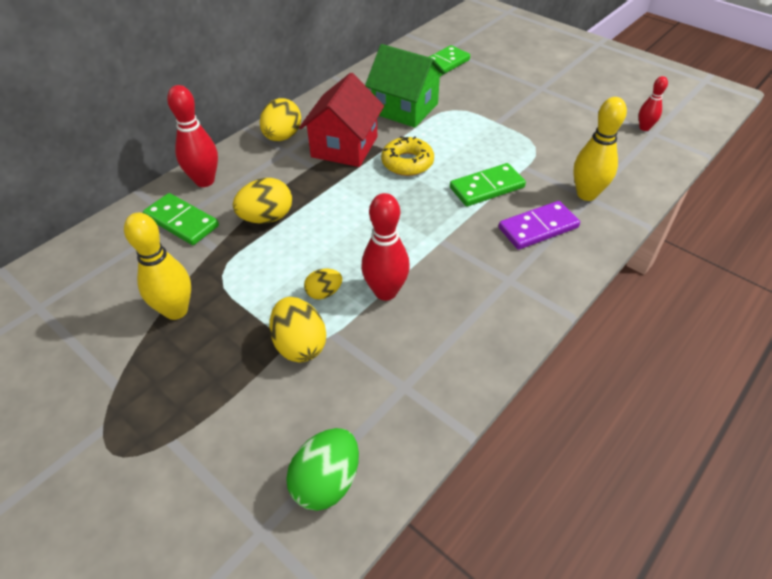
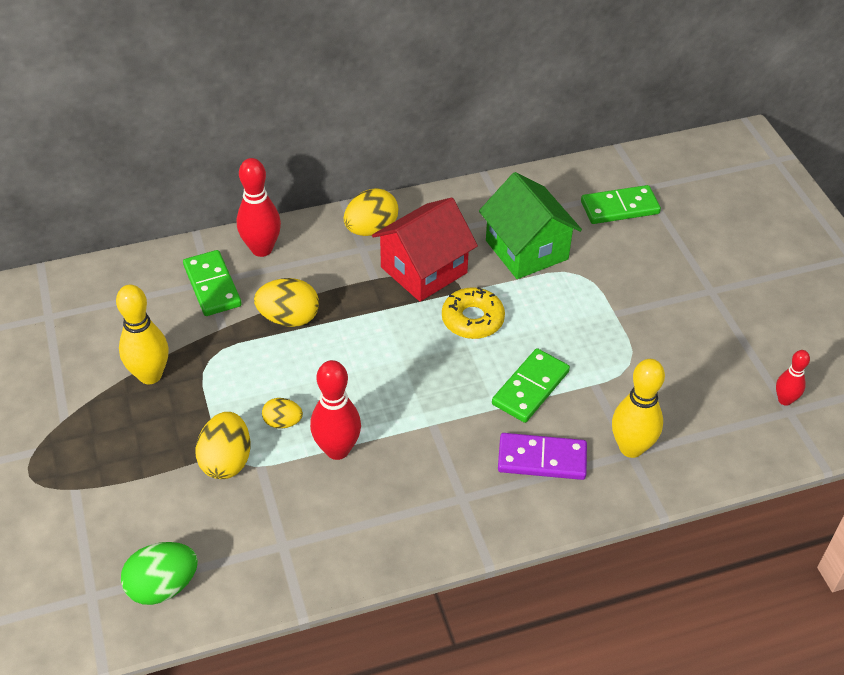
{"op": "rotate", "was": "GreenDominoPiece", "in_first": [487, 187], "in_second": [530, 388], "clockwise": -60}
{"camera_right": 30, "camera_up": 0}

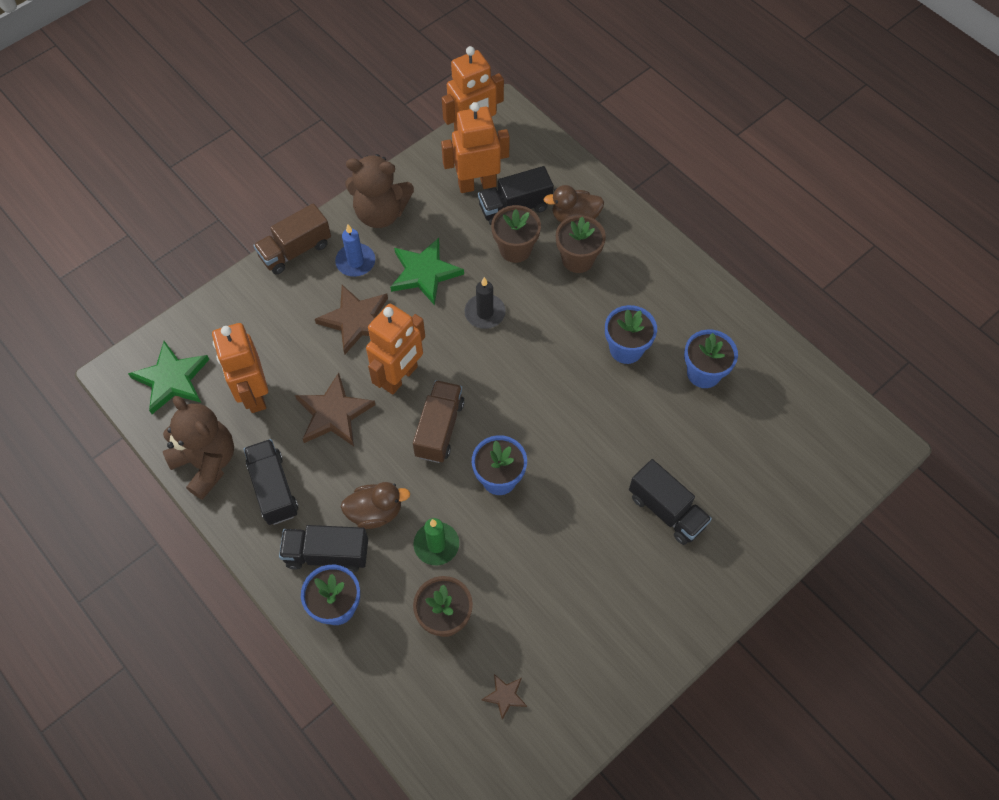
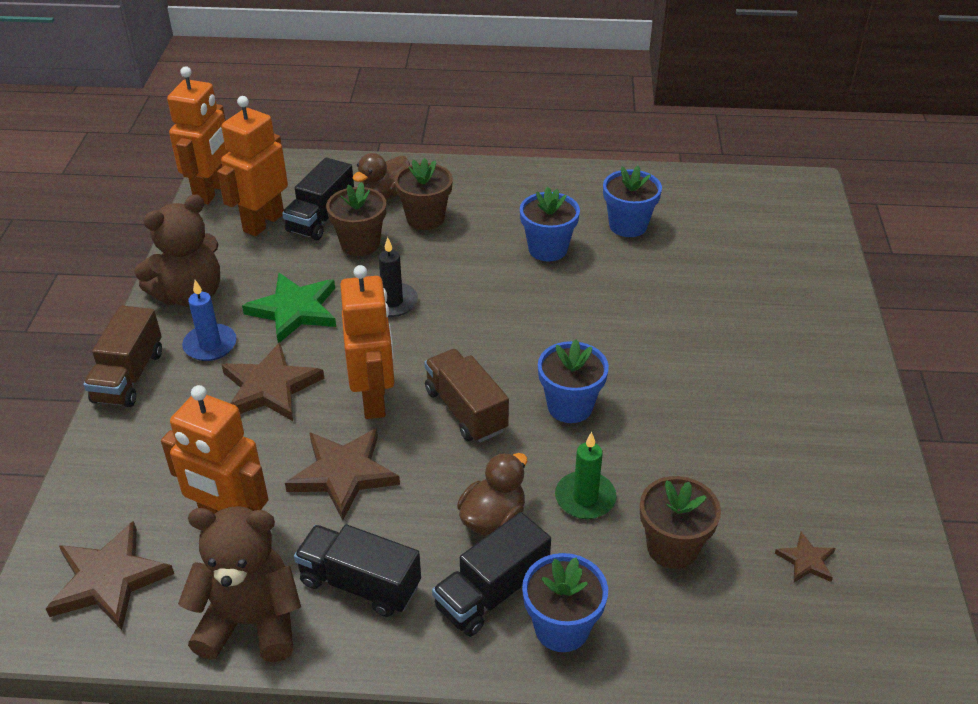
{"op": "recolor", "was": "GreenFivePointedStar", "now": "BrownFivePointedStar", "in_first": [172, 379], "in_second": [109, 579]}
{"op": "delete", "was": "JetBlackLorry", "in_first": [666, 510]}
{"camera_right": -45, "camera_up": -20}

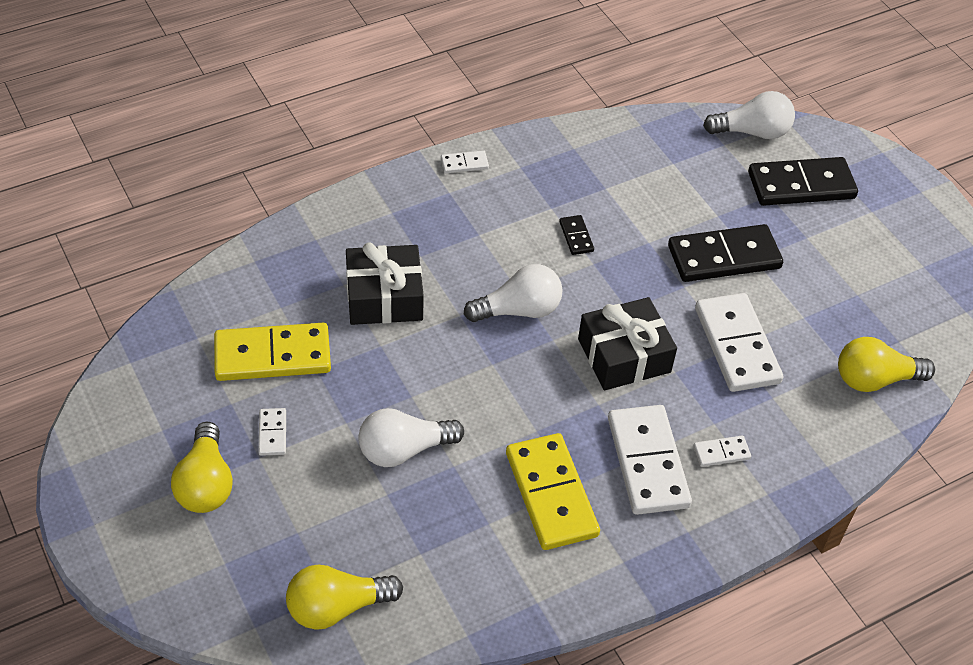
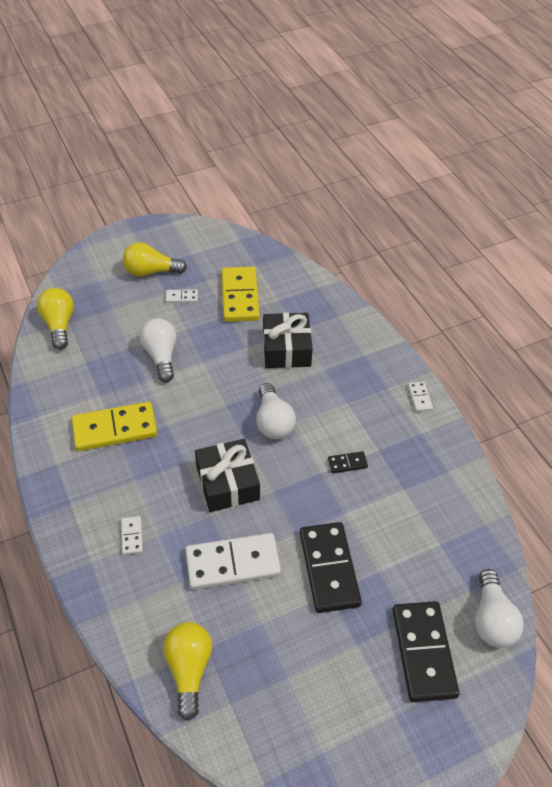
{"op": "delete", "was": "WhiteDominoPiece", "in_first": [648, 462]}
{"camera_right": 95, "camera_up": 0}

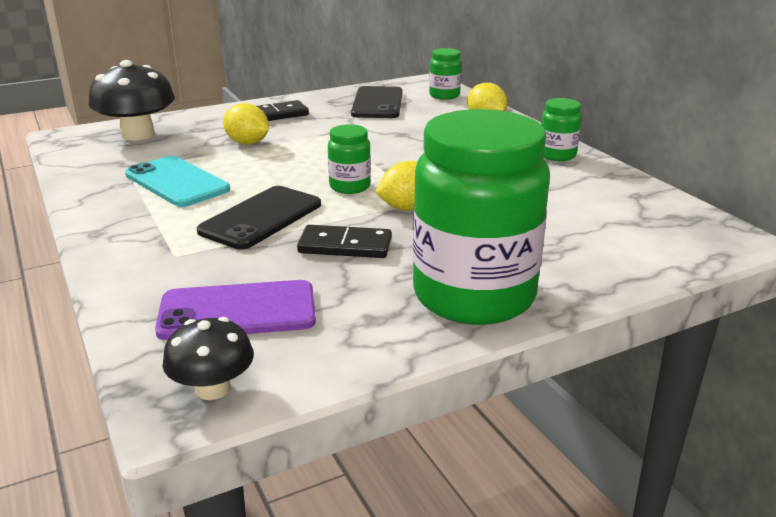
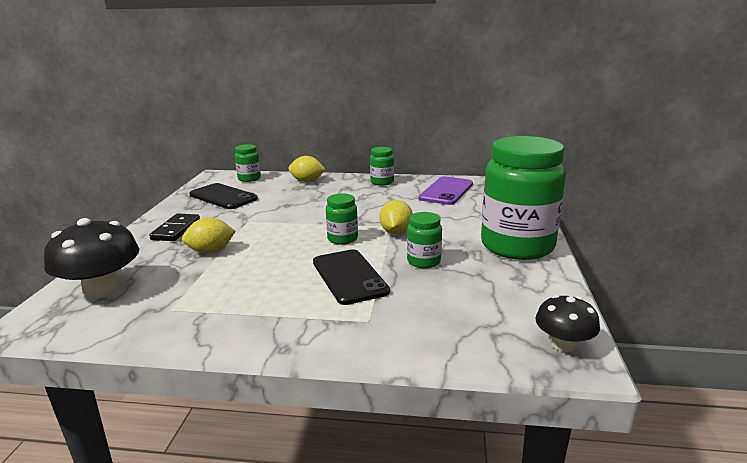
{"op": "replace", "was": "JetBlackDominoPiece", "now": "GreenPreserveJar", "in_first": [345, 246], "in_second": [423, 261]}
{"op": "move", "was": "VioletMobilePhone", "in_first": [237, 311], "in_second": [446, 191]}
{"op": "delete", "was": "TealMobilePhone", "in_first": [177, 182]}
{"camera_right": -55, "camera_up": -5}

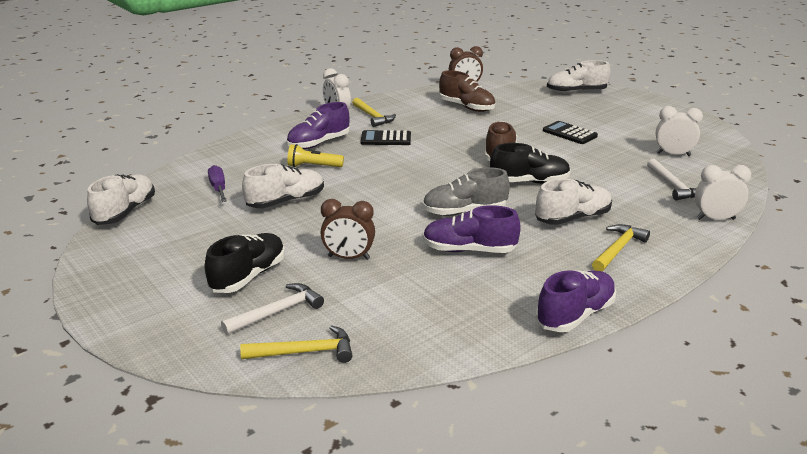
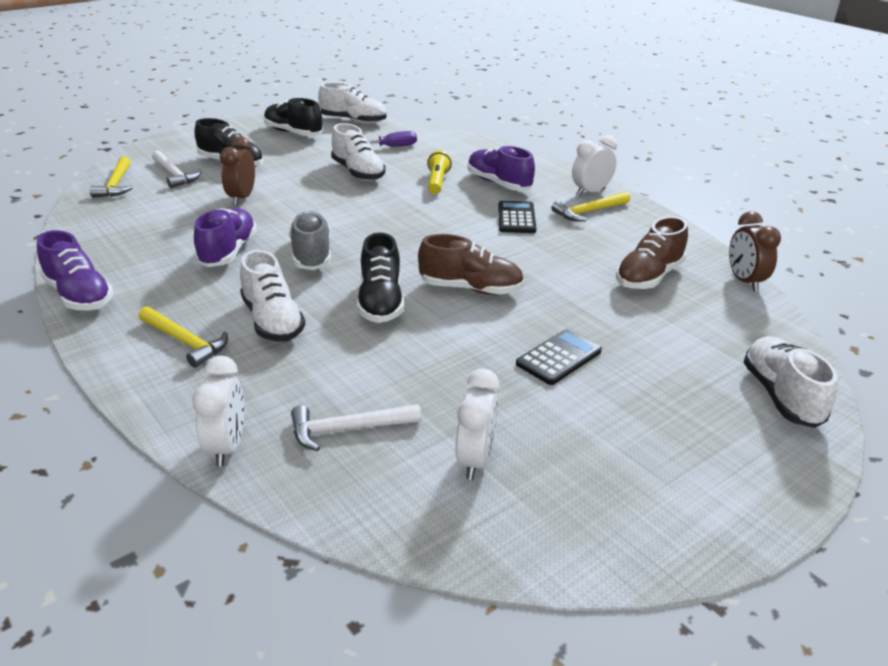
{"op": "insert", "now": "JetBlackShoe", "in_second": [293, 133]}
{"camera_right": 90, "camera_up": 5}

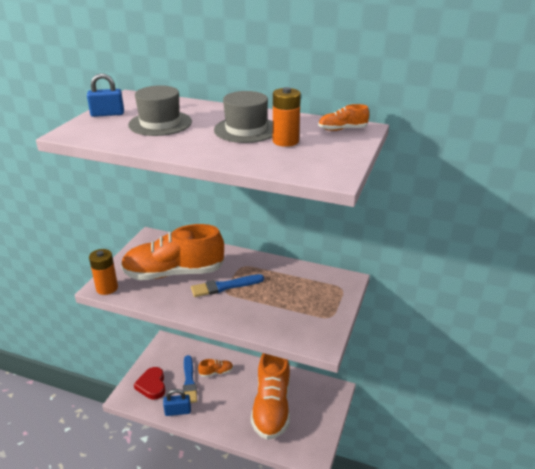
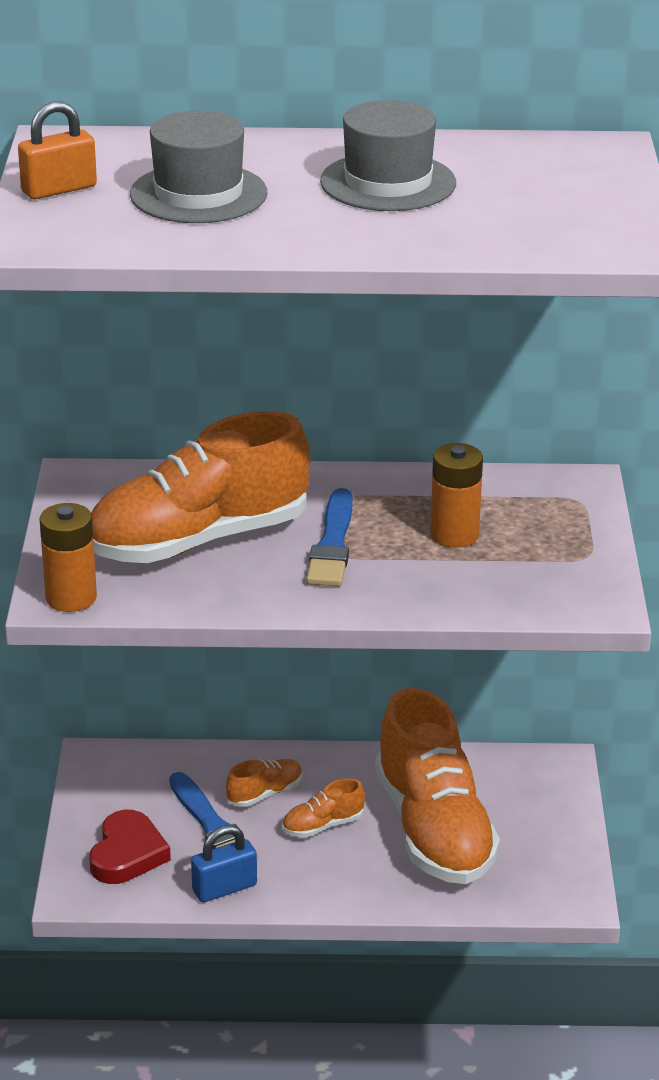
{"op": "recolor", "was": "RoyalBlueSmallLock", "now": "OrangeSmallLock", "in_first": [107, 114], "in_second": [59, 189]}
{"op": "rotate", "was": "ScarletHeart", "in_first": [152, 385], "in_second": [127, 854], "clockwise": -135}
{"op": "move", "was": "OrangeShoe", "in_first": [342, 129], "in_second": [323, 825]}
{"op": "rotate", "was": "RoyalBluePaintbrush", "in_first": [225, 286], "in_second": [332, 544], "clockwise": -45}
{"op": "move", "was": "OrangeBattery", "in_first": [285, 141], "in_second": [454, 534]}
{"camera_right": -20, "camera_up": 0}

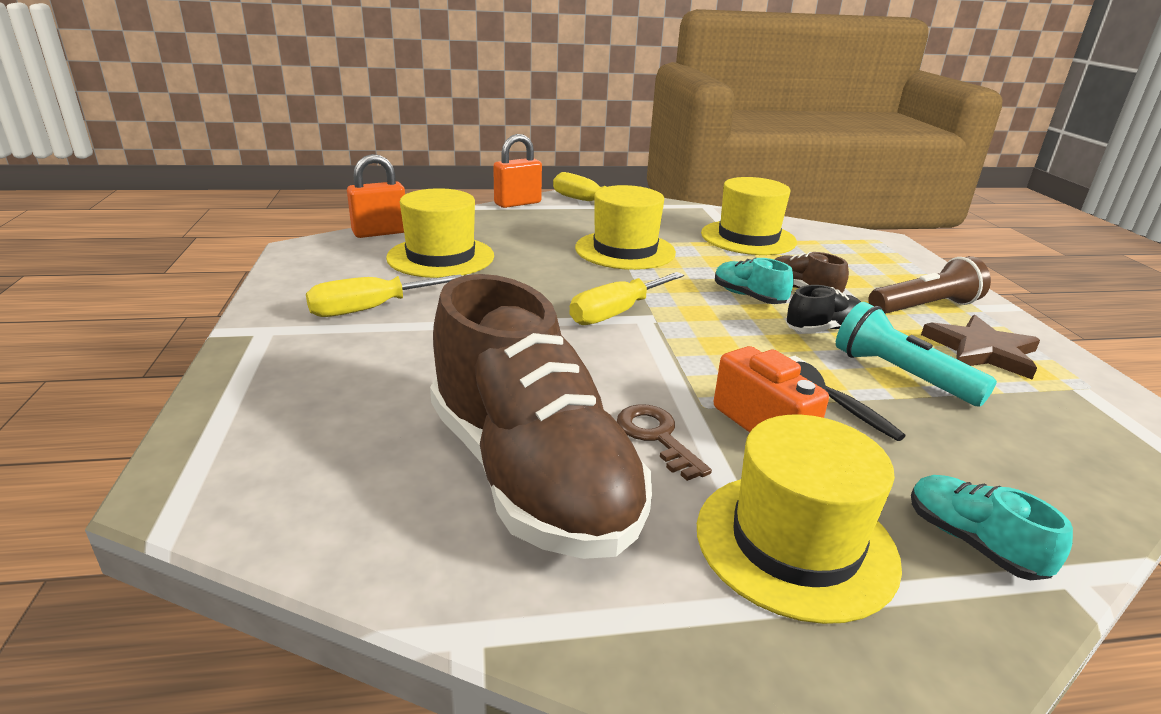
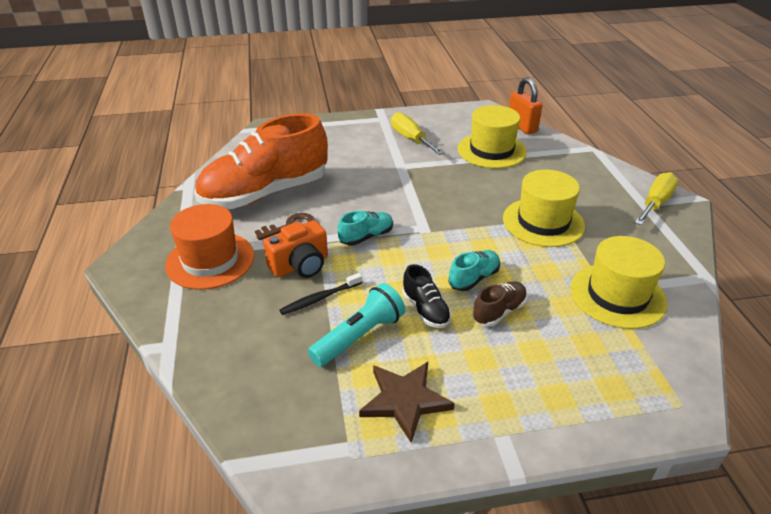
{"op": "recolor", "was": "GoldenTopHat", "now": "OrangeTopHat", "in_first": [795, 543], "in_second": [210, 260]}
{"op": "recolor", "was": "BrownShoe", "now": "OrangeShoe", "in_first": [531, 475], "in_second": [265, 193]}
{"op": "move", "was": "TealShoe", "in_first": [972, 542], "in_second": [366, 237]}
{"op": "delete", "was": "OrangeSmallLock", "in_first": [517, 203]}
{"op": "delete", "was": "GoldenFlatScrewdriver", "in_first": [616, 313]}
{"op": "delete", "was": "BrownPocketTorch", "in_first": [924, 307]}
{"camera_right": 90, "camera_up": 10}

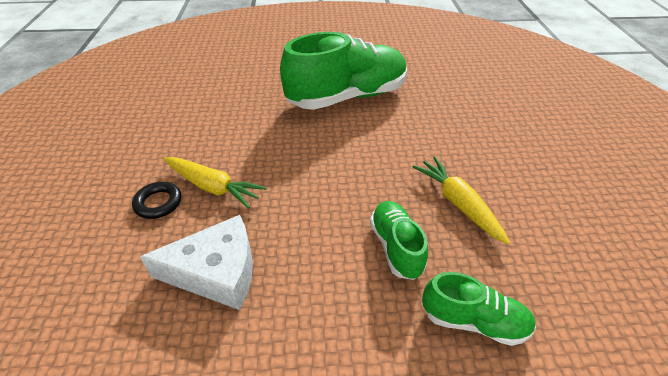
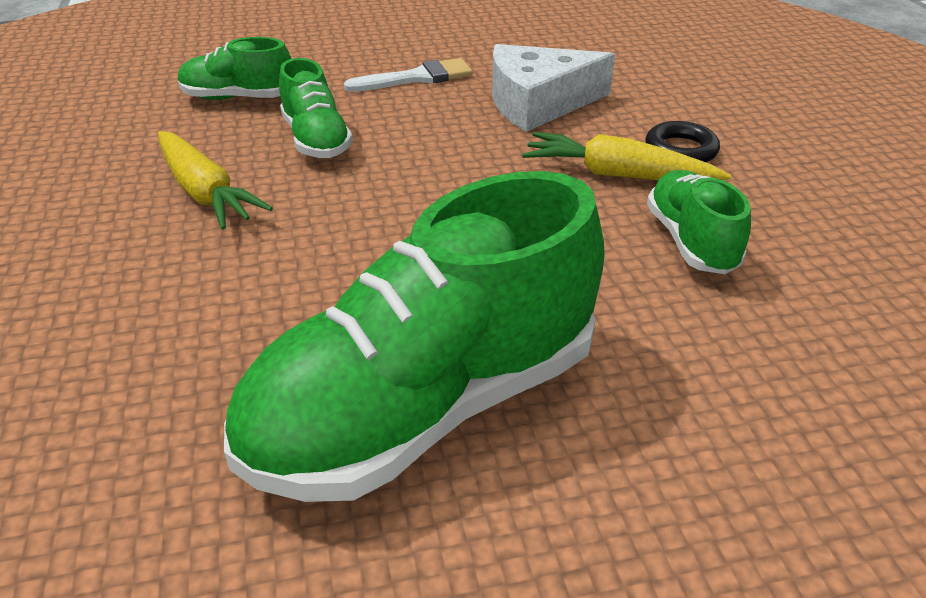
{"op": "insert", "now": "WhitePaintbrush", "in_second": [417, 78]}
{"op": "insert", "now": "GreenShoe", "in_second": [690, 241]}
{"camera_right": 170, "camera_up": -5}

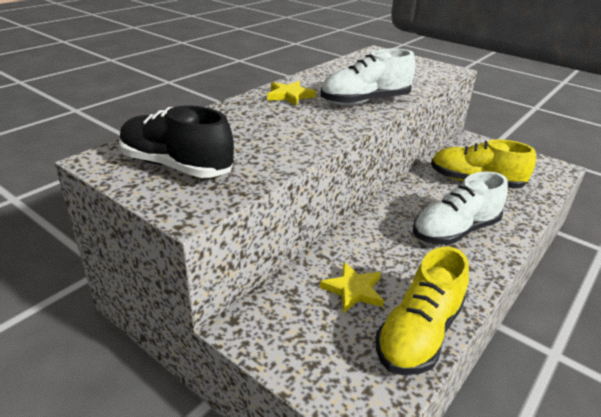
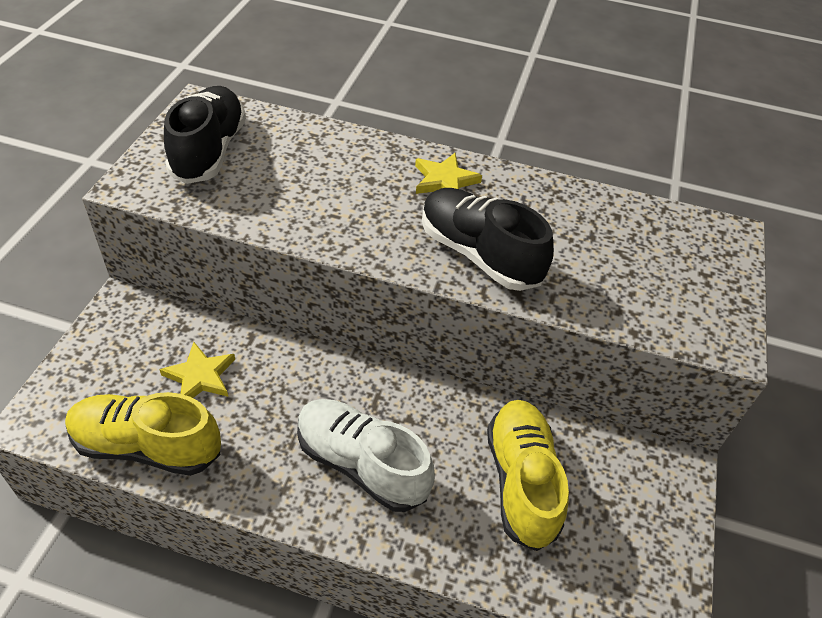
{"op": "recolor", "was": "WhiteShoe", "now": "JetBlackShoe", "in_first": [365, 101], "in_second": [479, 254]}
{"camera_right": 65, "camera_up": 15}

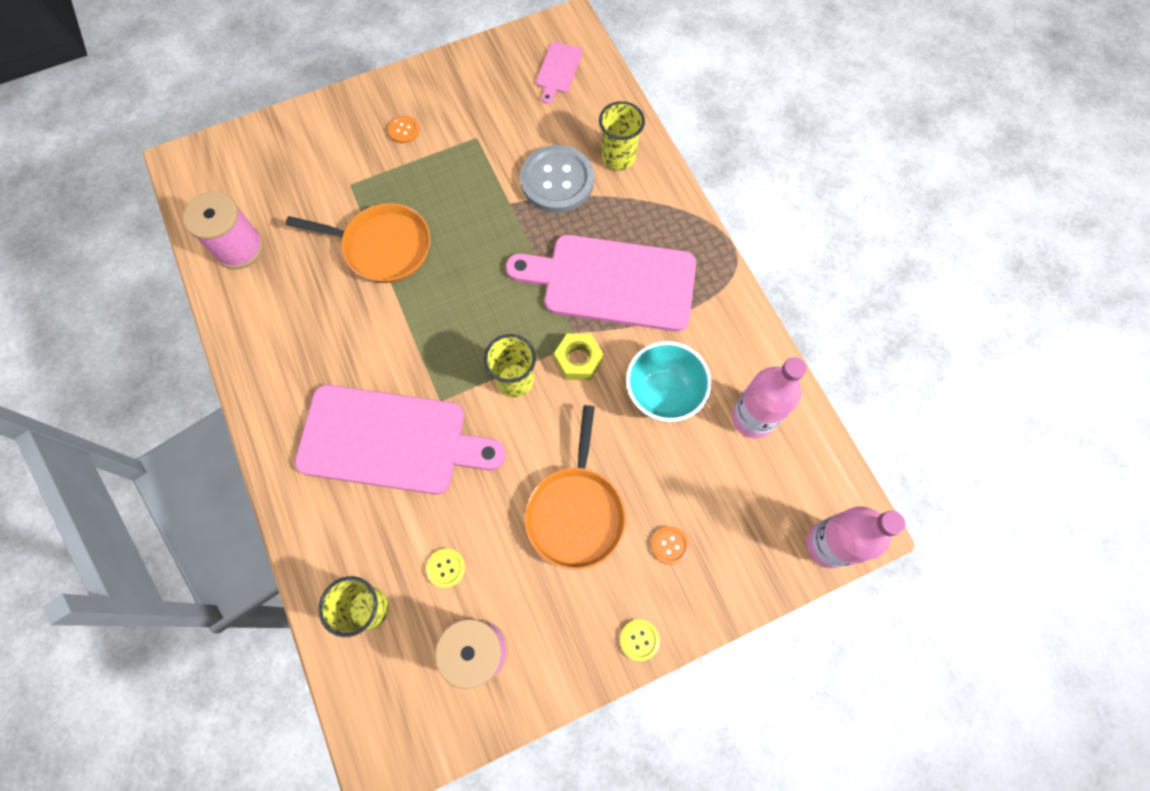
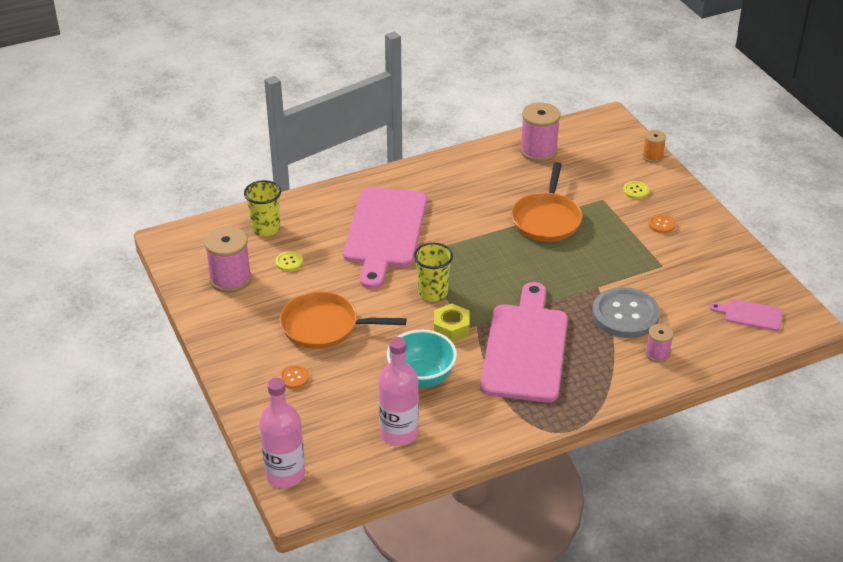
{"op": "move", "was": "GoldenShirtButton", "in_first": [639, 640], "in_second": [635, 191]}
{"op": "insert", "now": "OrangeSpool", "in_second": [652, 156]}
{"op": "replace", "was": "GoldenBeaker", "now": "RosePinkSpool", "in_first": [618, 157], "in_second": [657, 354]}
{"camera_right": 90, "camera_up": -30}

